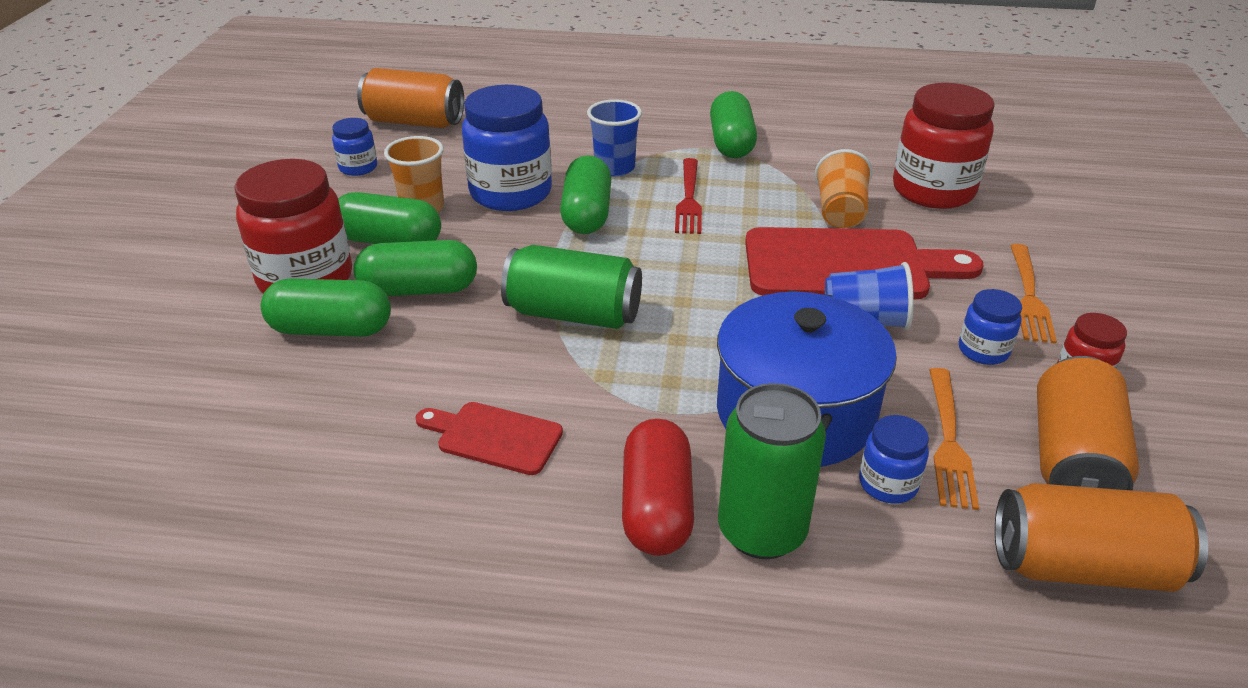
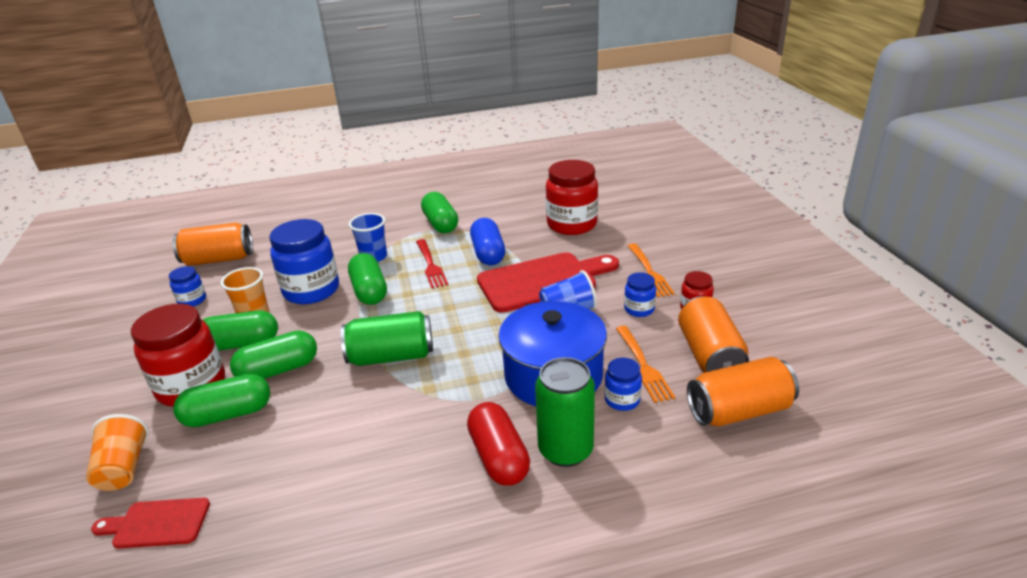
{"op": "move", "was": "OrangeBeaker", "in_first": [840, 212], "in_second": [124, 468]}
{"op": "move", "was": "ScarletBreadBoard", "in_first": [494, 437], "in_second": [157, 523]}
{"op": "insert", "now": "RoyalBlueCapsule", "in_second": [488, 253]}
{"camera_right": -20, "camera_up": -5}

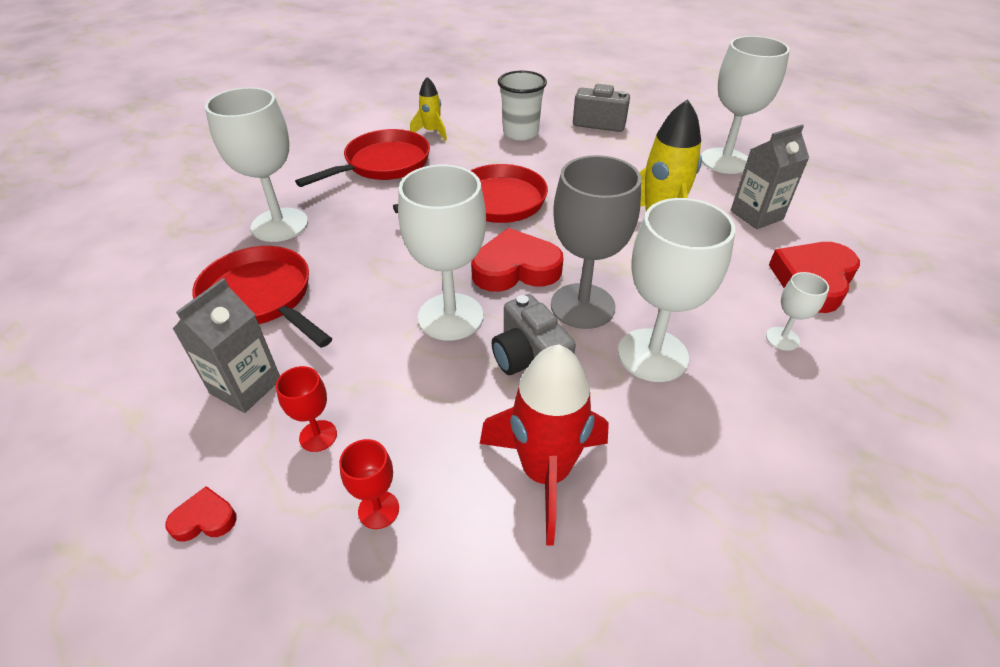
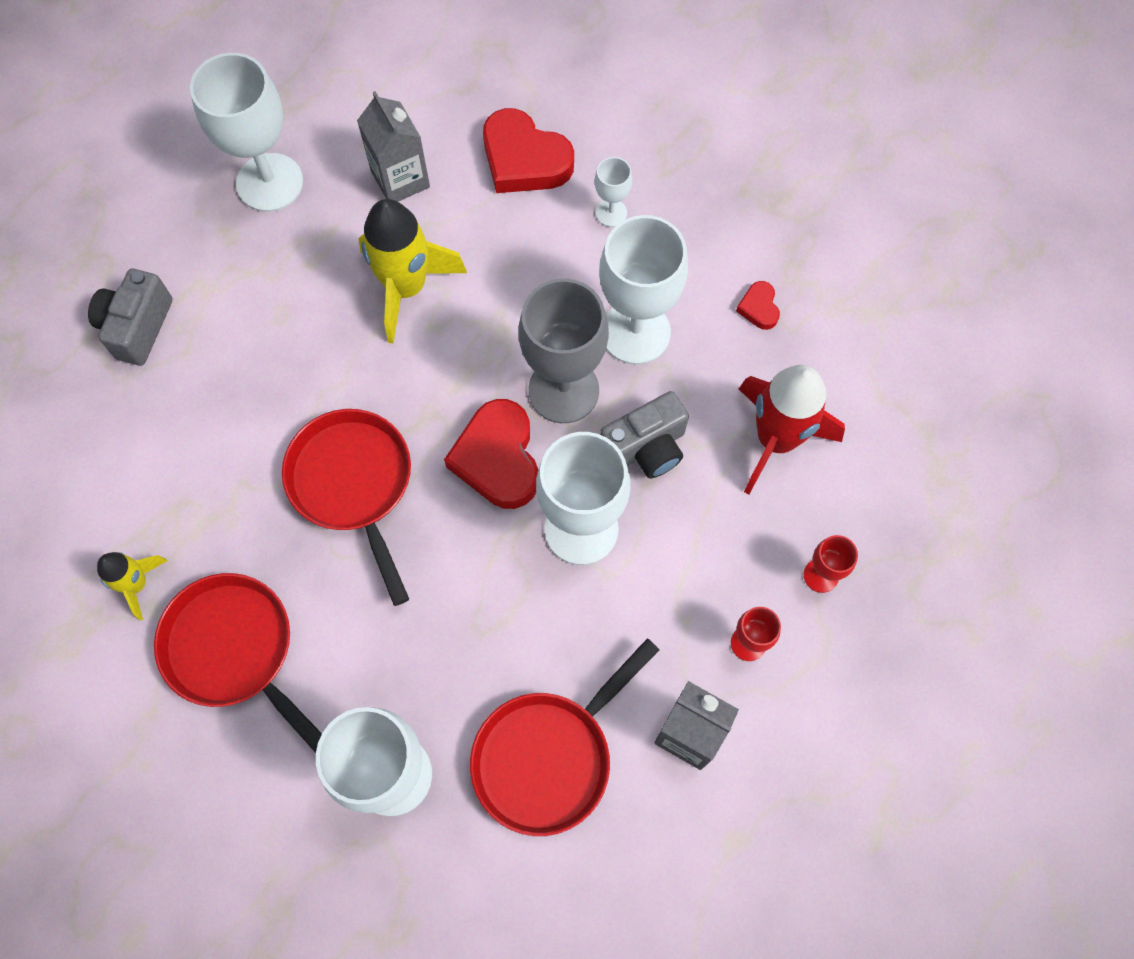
{"op": "move", "was": "ScarletHeart", "in_first": [205, 519], "in_second": [759, 308]}
{"op": "delete", "was": "WhiteBeaker", "in_first": [520, 133]}
{"camera_right": -90, "camera_up": 25}

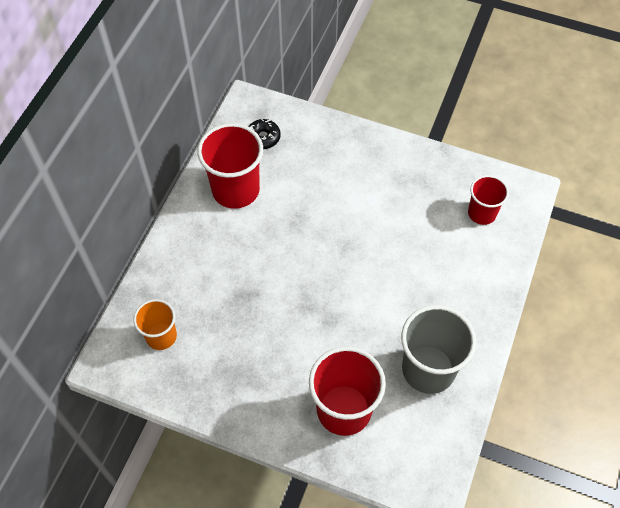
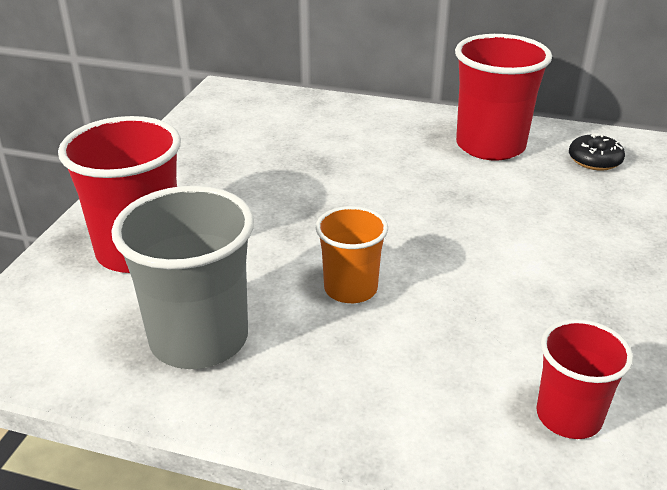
{"op": "move", "was": "OrangeBeaker", "in_first": [161, 336], "in_second": [350, 289]}
{"camera_right": 85, "camera_up": -25}

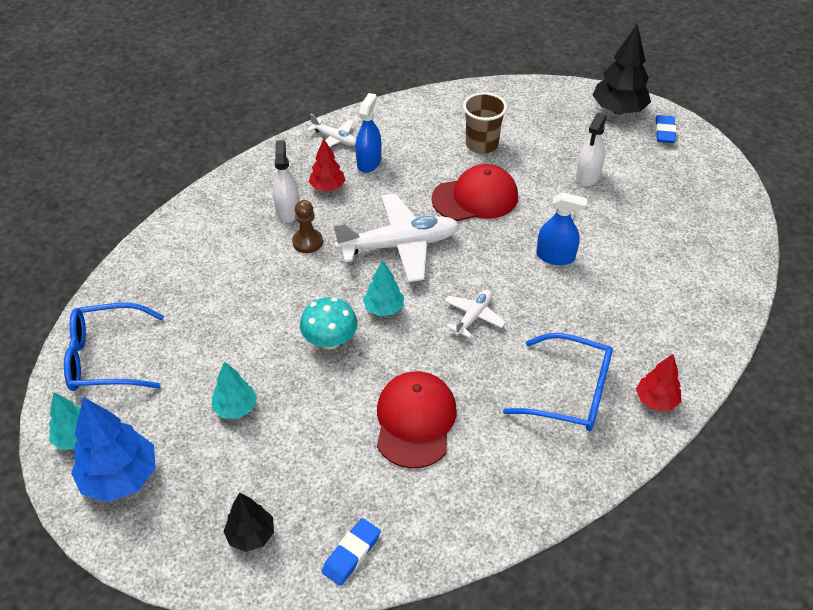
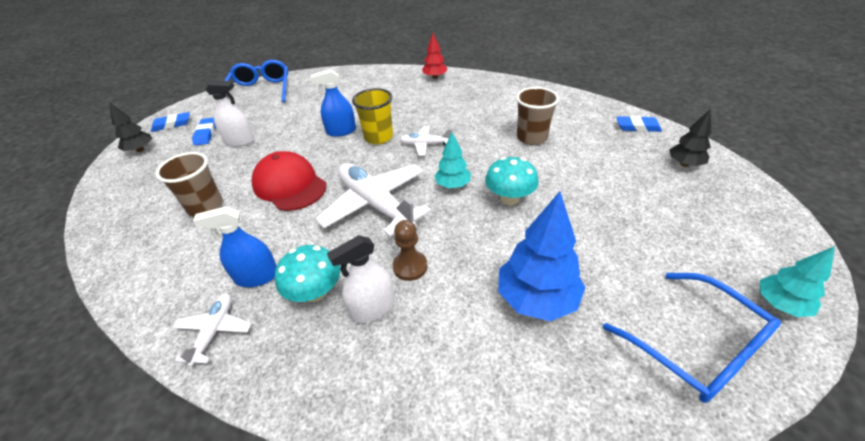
{"op": "resize", "was": "JetBlackFirTree", "in_first": [618, 110], "in_second": [140, 150], "ratio": 0.59}
{"op": "insert", "now": "RoyalBlueEraser", "in_second": [206, 134]}
{"op": "move", "was": "RoyalBlueGlasses", "in_first": [569, 392], "in_second": [261, 91]}
{"op": "replace", "was": "ScarletFirTree", "now": "TealToadstool", "in_first": [327, 187], "in_second": [315, 292]}
{"op": "rotate", "was": "RoyalBlueSprayer", "in_first": [555, 256], "in_second": [341, 131], "clockwise": -90}
{"op": "insert", "now": "GoldenBeaker", "in_second": [378, 137]}
{"op": "move", "was": "RoyalBlueFirTree", "in_first": [120, 477], "in_second": [536, 299]}
{"op": "replace", "was": "ScarletBaseballCap", "now": "BrownBeaker", "in_first": [415, 421], "in_second": [531, 137]}
{"op": "delete", "was": "TealFirTree", "in_first": [236, 408]}
{"camera_right": -115, "camera_up": -5}

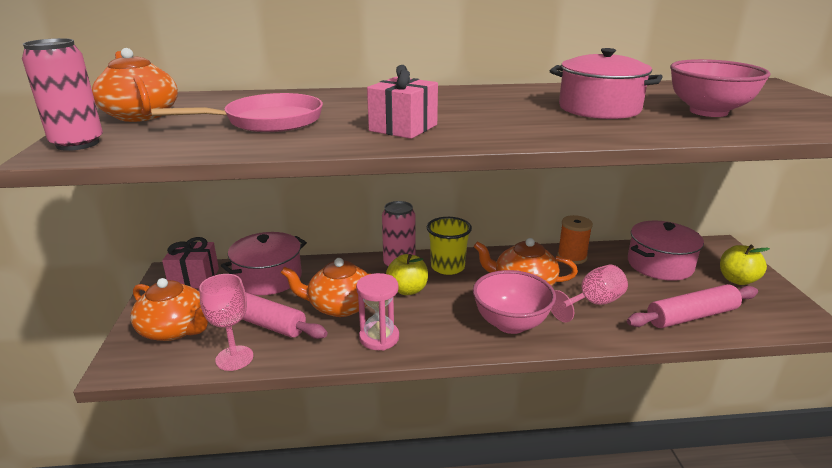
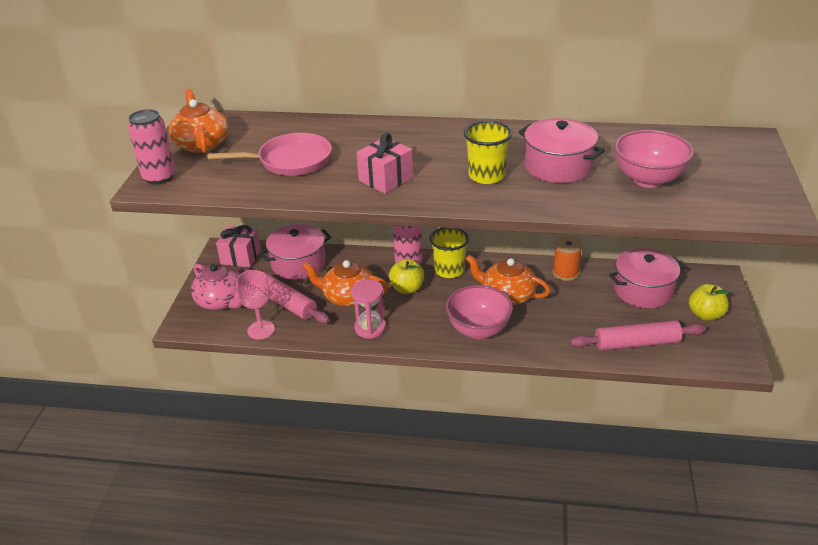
{"op": "recolor", "was": "OrangeTeaPot", "now": "RosePinkTeaPot", "in_first": [175, 329], "in_second": [222, 301]}
{"op": "insert", "now": "GoldenBeaker", "in_second": [486, 176]}
{"op": "delete", "was": "RosePinkChalice", "in_first": [592, 304]}
{"camera_right": 15, "camera_up": 10}

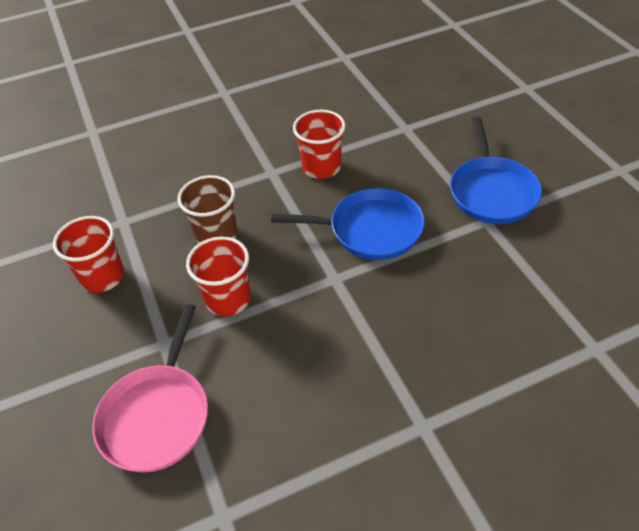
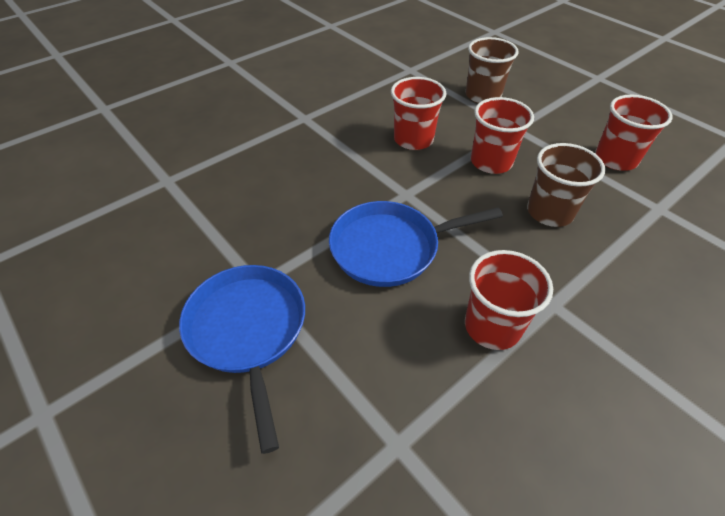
{"op": "insert", "now": "ScarletBeaker", "in_second": [413, 139]}
{"op": "replace", "was": "RosePinkSkillet", "now": "BrownBeaker", "in_first": [157, 415], "in_second": [483, 96]}
{"camera_right": 160, "camera_up": 0}

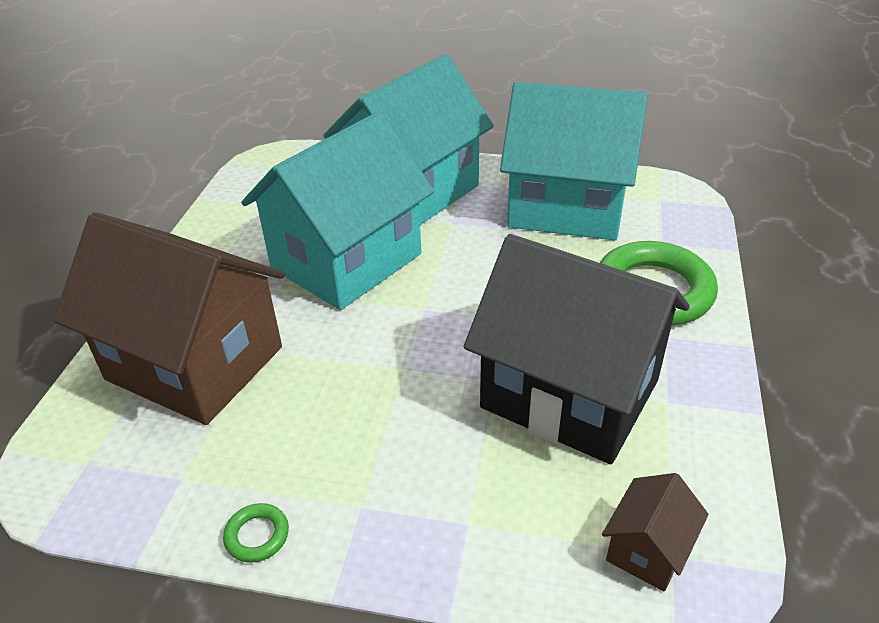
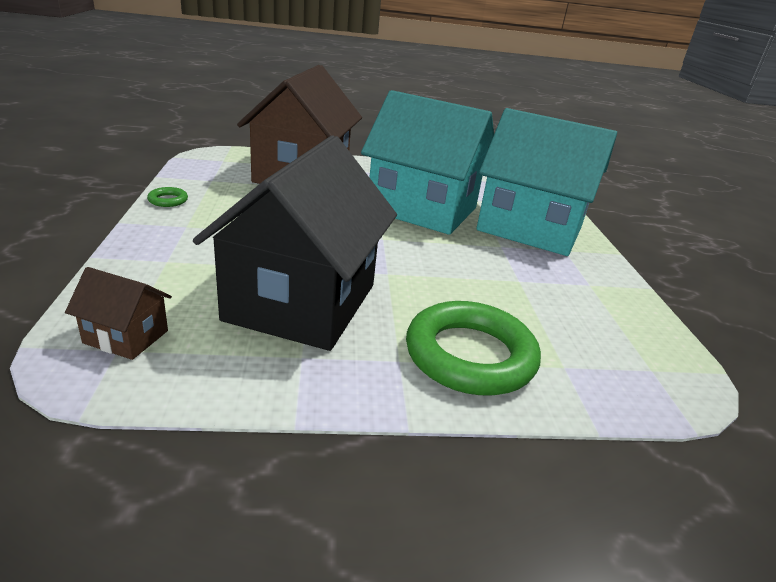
{"op": "delete", "was": "TealHouse", "in_first": [567, 207]}
{"camera_right": 70, "camera_up": -10}

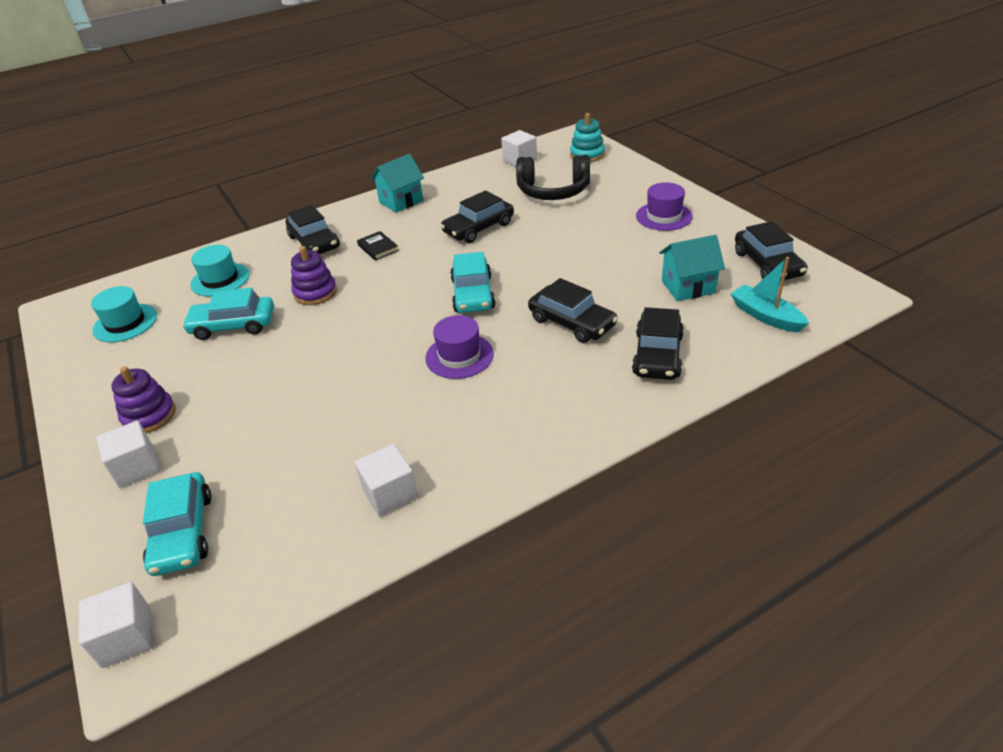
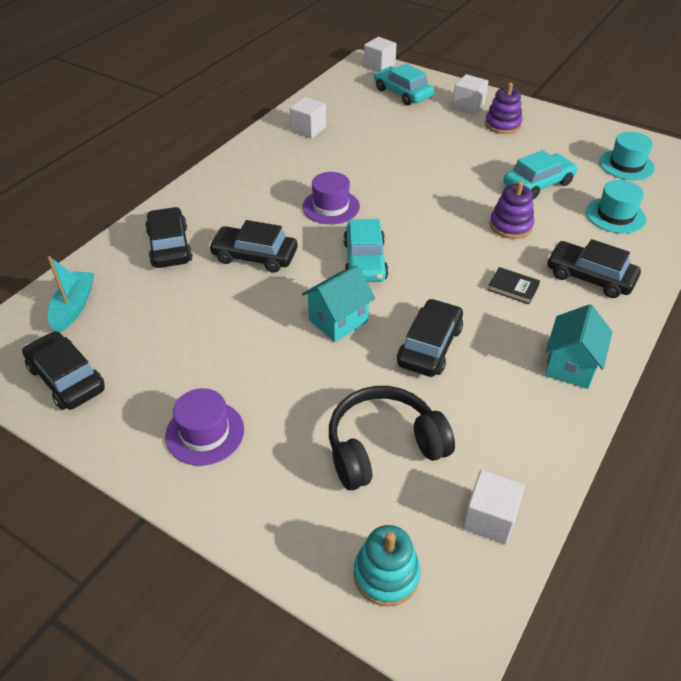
{"op": "rotate", "was": "TealBoat", "in_first": [766, 316], "in_second": [74, 307], "clockwise": -105}
{"op": "move", "was": "TealHouse", "in_first": [688, 287], "in_second": [338, 321]}
{"op": "rotate", "was": "TealToyCar", "in_first": [472, 294], "in_second": [364, 261], "clockwise": -150}
{"camera_right": 150, "camera_up": 5}

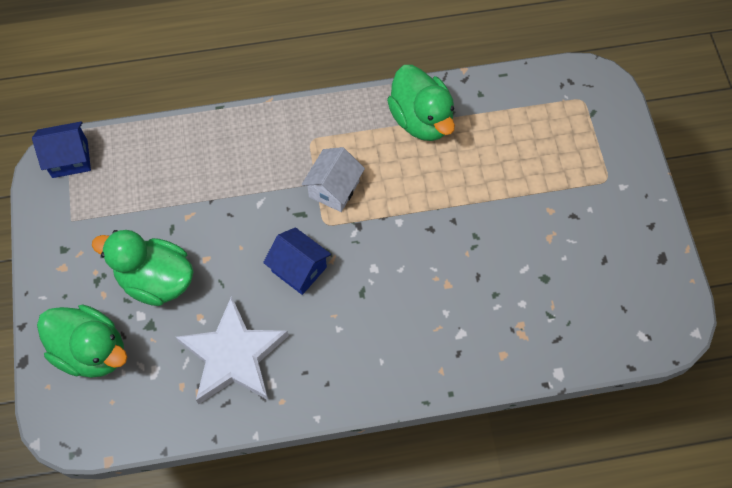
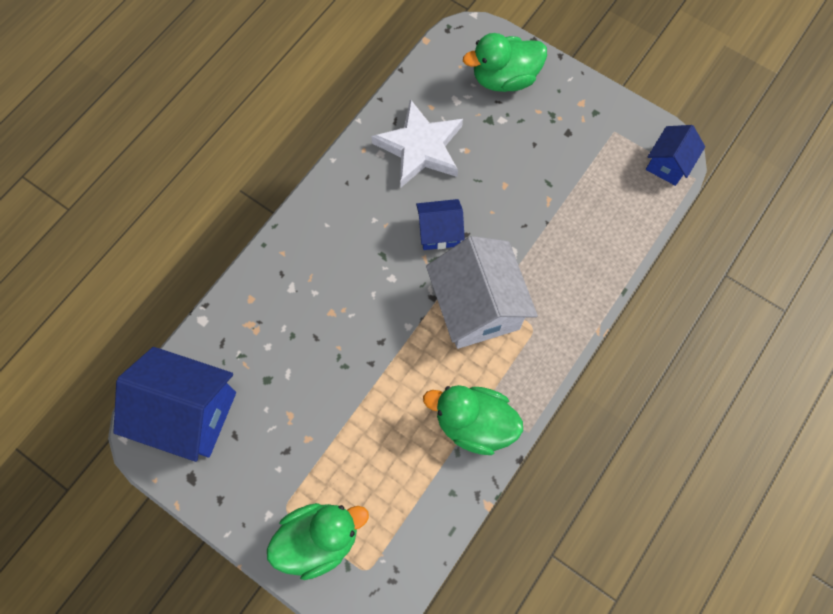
{"op": "insert", "now": "RoyalBlueHouse", "in_second": [189, 413]}
{"op": "move", "was": "GreenToyDuck", "in_first": [156, 280], "in_second": [319, 539]}
{"op": "resize", "was": "WhiteHouse", "in_first": [334, 189], "in_second": [477, 307], "ratio": 1.85}
{"camera_right": 135, "camera_up": 5}

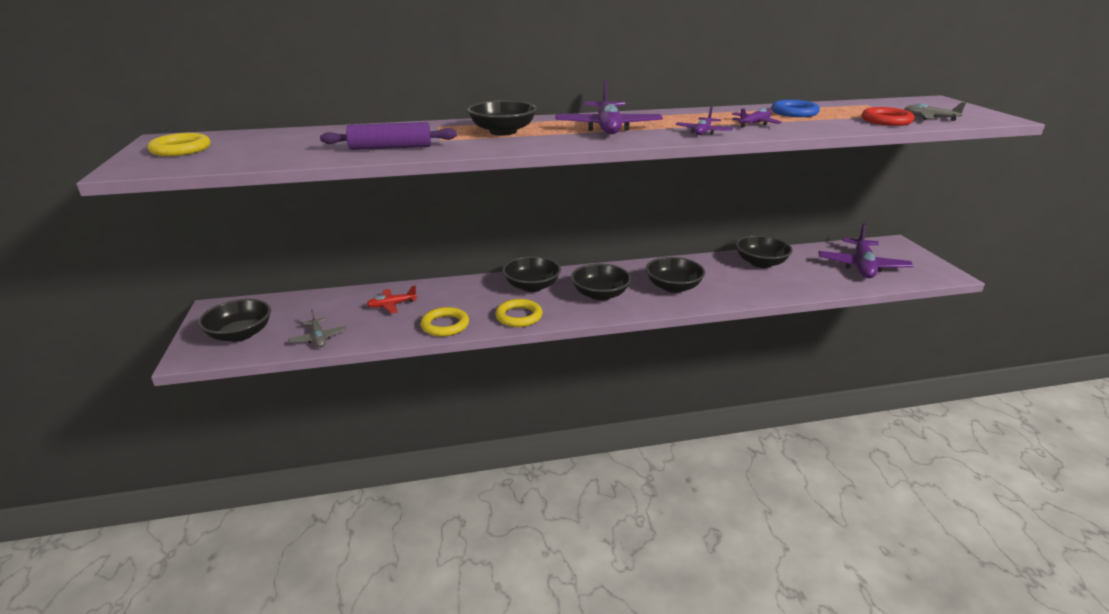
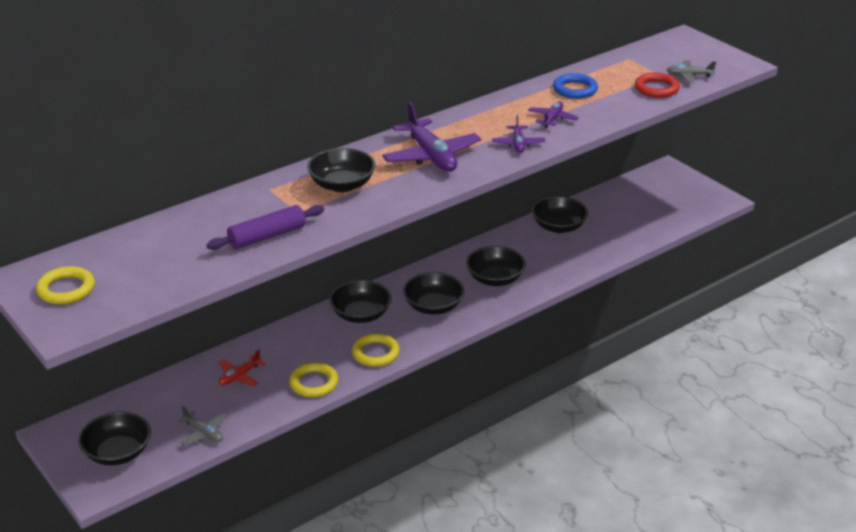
{"op": "delete", "was": "VioletToyPlane", "in_first": [862, 266]}
{"camera_right": -25, "camera_up": 5}

